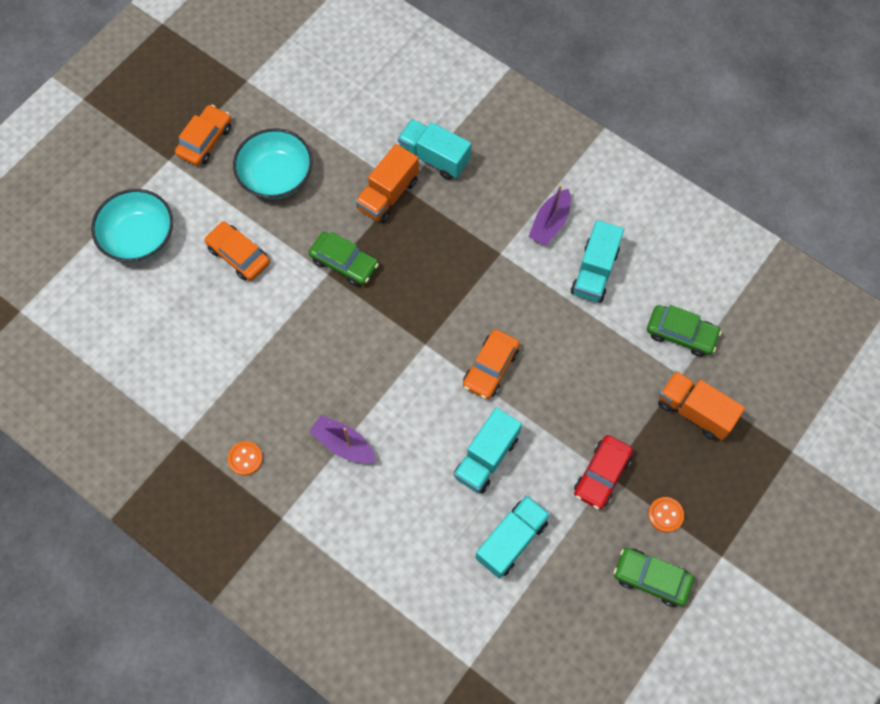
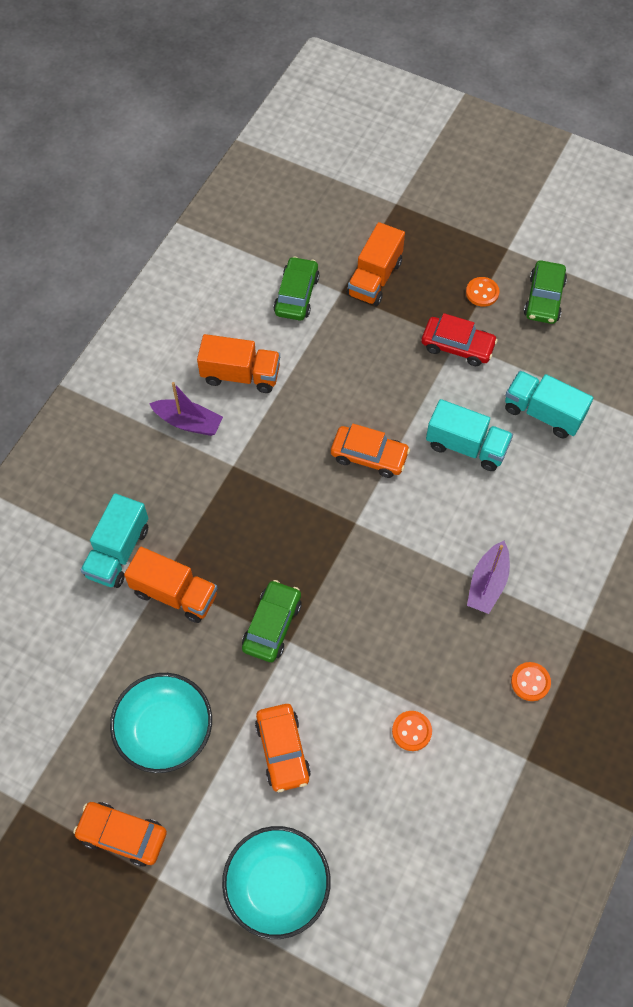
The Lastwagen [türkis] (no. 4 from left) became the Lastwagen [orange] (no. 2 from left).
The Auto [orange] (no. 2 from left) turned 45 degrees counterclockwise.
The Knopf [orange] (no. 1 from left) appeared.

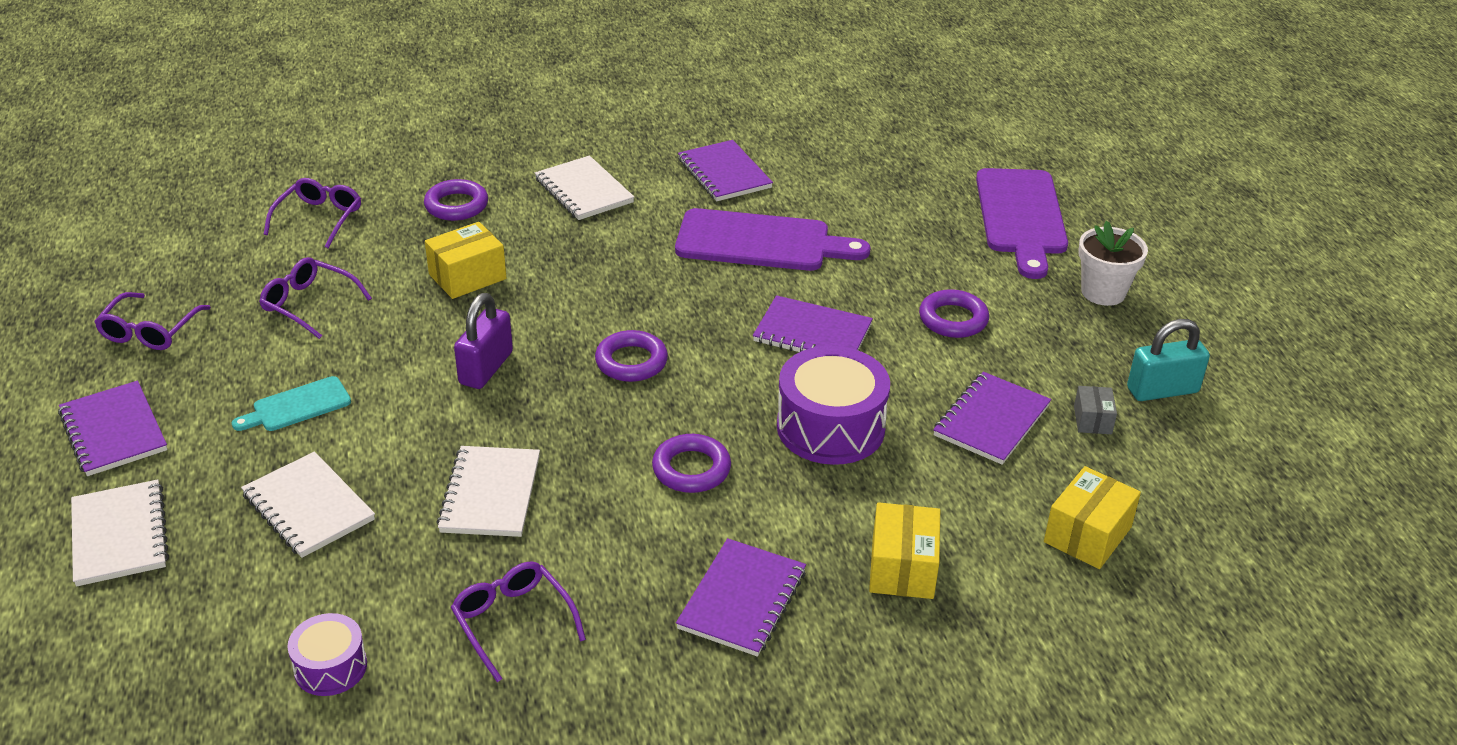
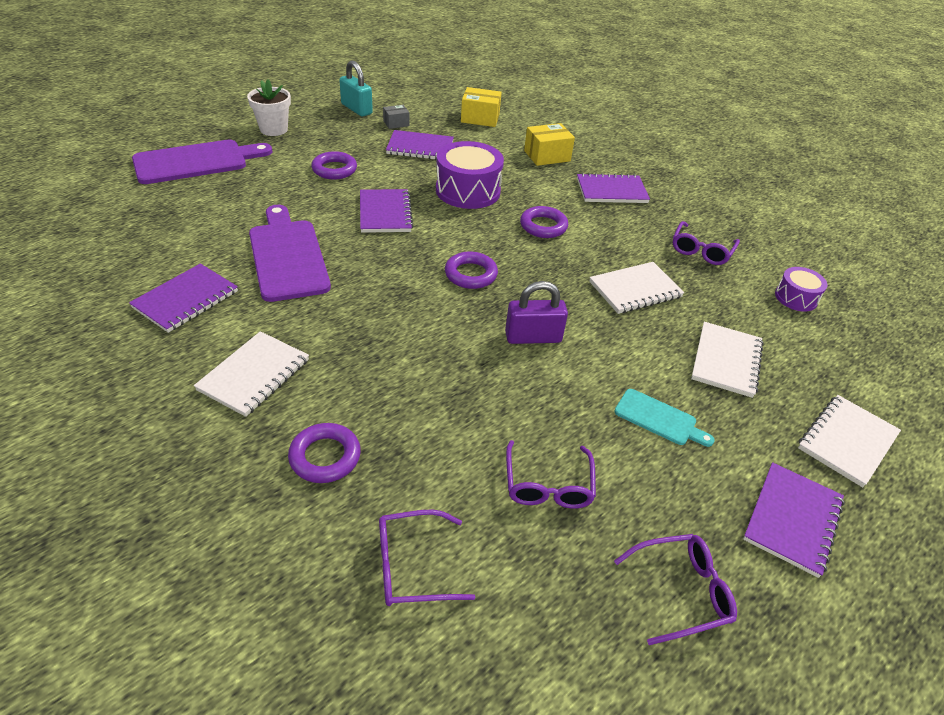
The Schachtel [gelb] (no. 1 from left) disappeared.

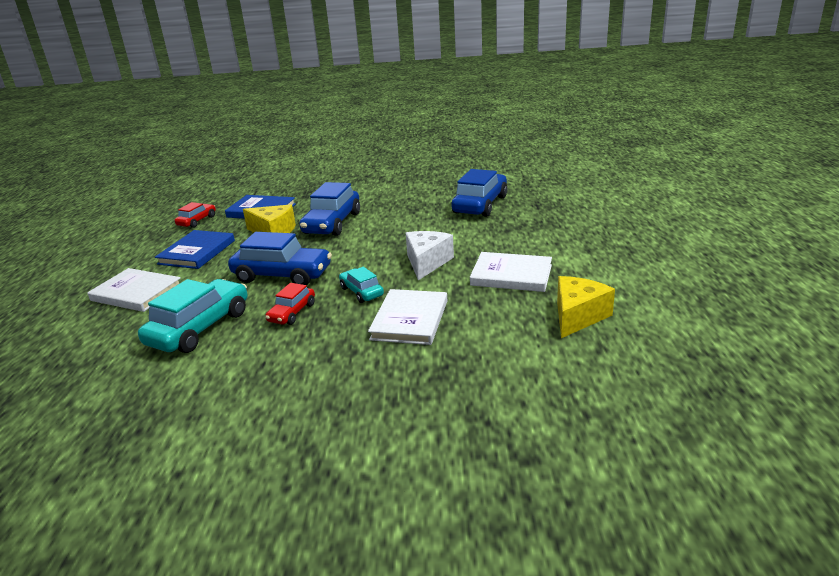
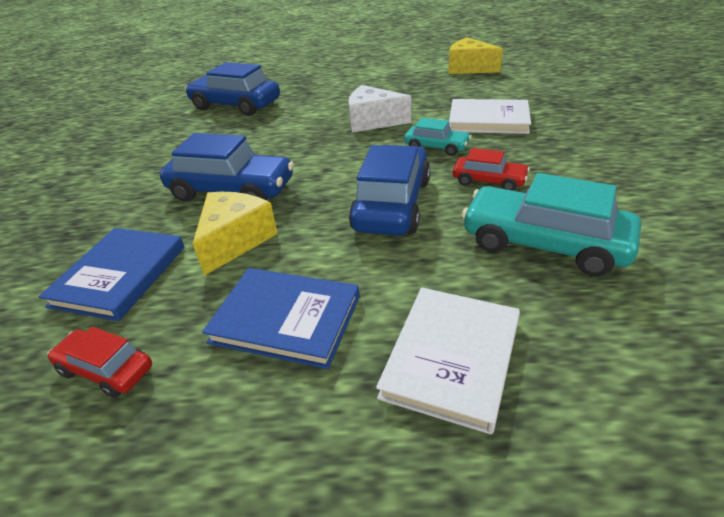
The Buch [weiß] (no. 3 from left) disappeared.
The Auto [türkis] (no. 2 from left in the first image) turned 120 degrees counterclockwise.

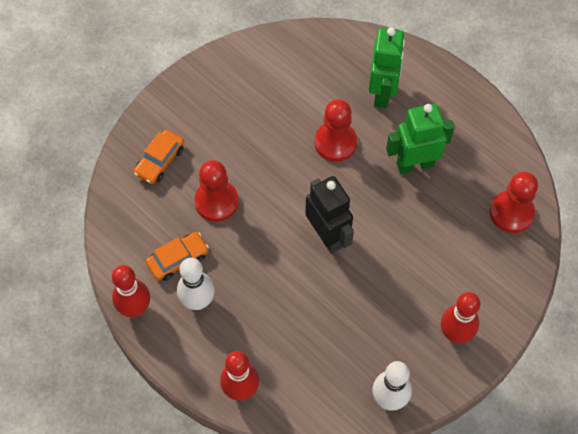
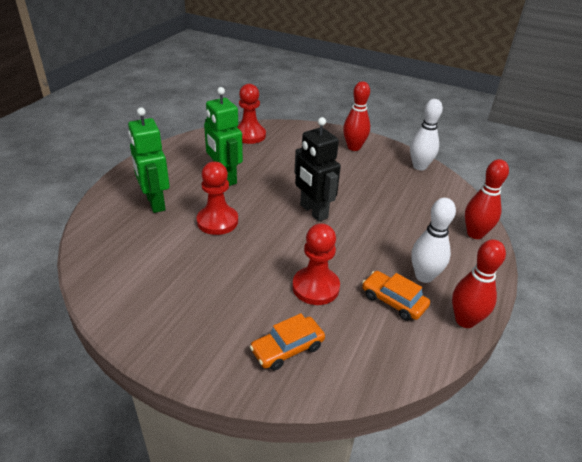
The Roboter [grün] (no. 1 from left) turned 105 degrees counterclockwise.
The Auto [orange] (no. 1 from left) turned 135 degrees clockwise.
The Roboter [schwarz] turned 75 degrees counterclockwise.

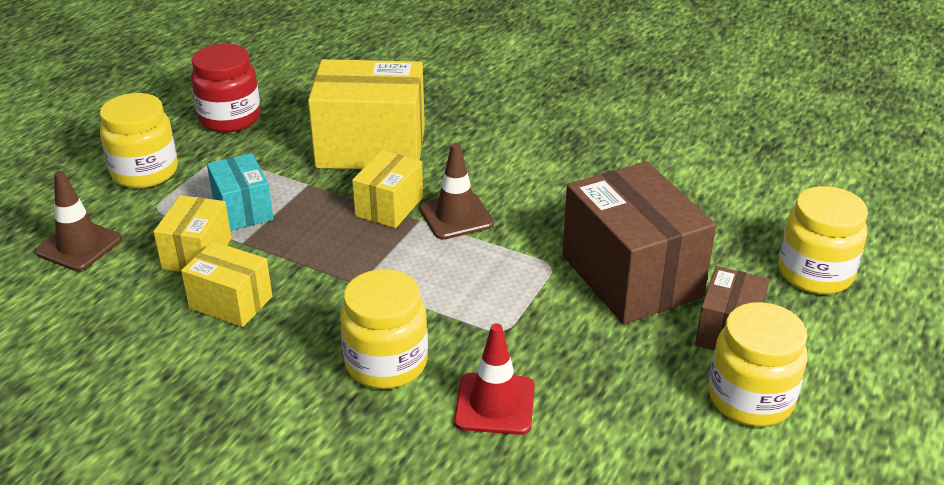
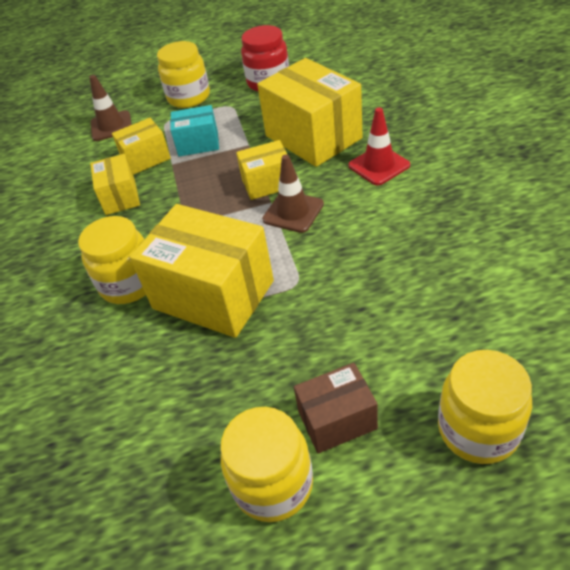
The Schachtel [türkis] turned 60 degrees clockwise.
The Schachtel [braun] (no. 1 from left) disappeared.
The Leitkegel [rot] moved.
The Schachtel [gelb] (no. 3 from left) appeared.

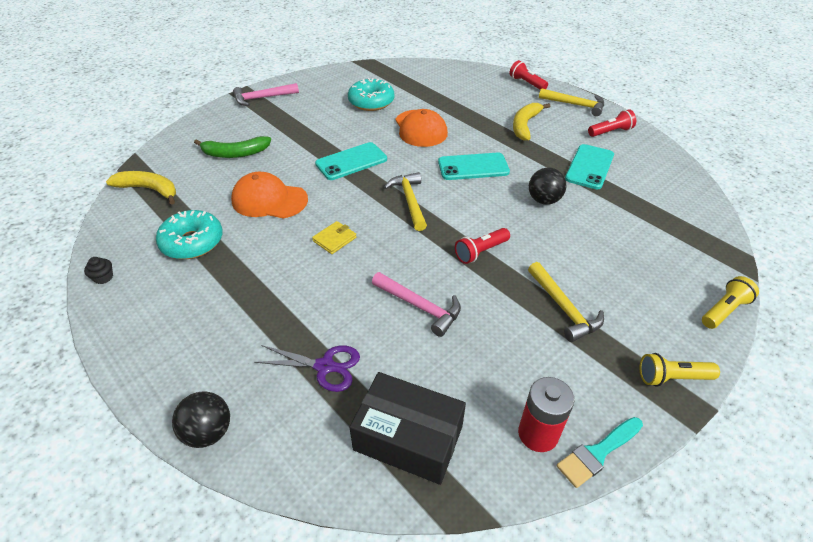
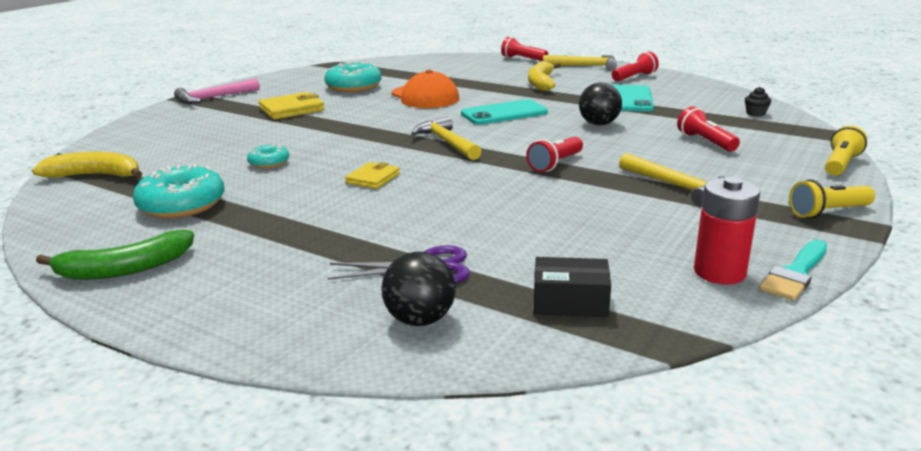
The Banane [grün] moved.
The Handy [türkis] (no. 1 from left) disappeared.
The Kappe [orange] (no. 1 from left) was replaced by the Donut [türkis] (no. 2 from left).
The Muffin [schwarz] moved.
The Hammer [rosa] (no. 2 from left) disappeared.
The Schachtel [schwarz] changed to 0.59 times the size.
The Ball [schwarz] (no. 1 from left) moved.
The Geldbörse [gelb] (no. 1 from left) appeared.
The Taschenlampe [rot] (no. 4 from left) appeared.

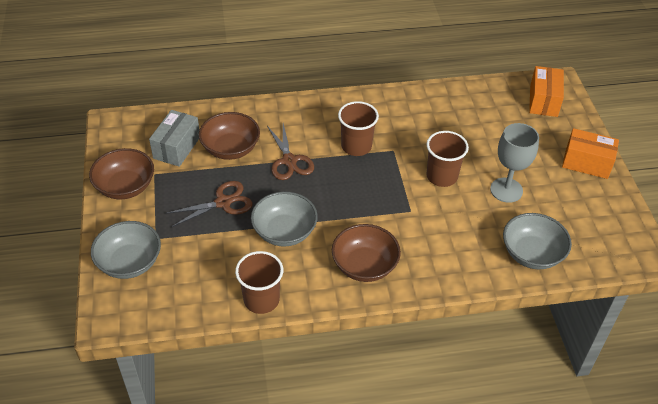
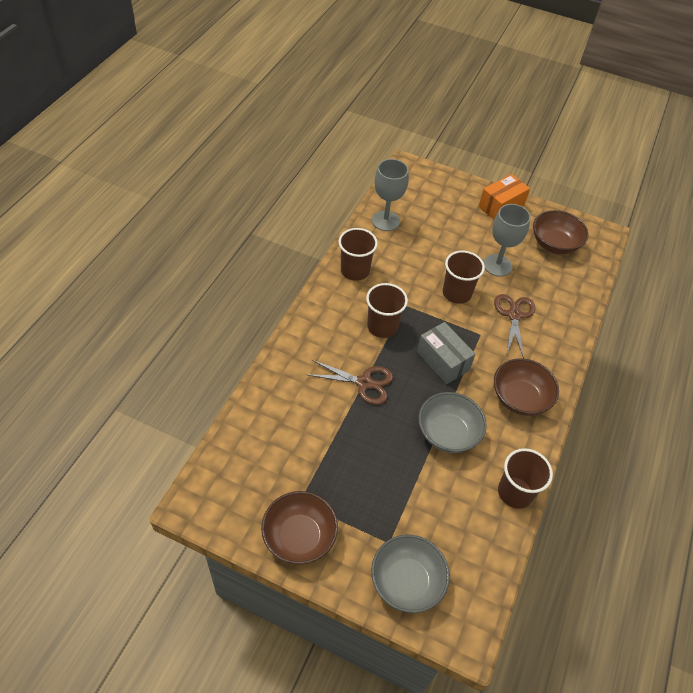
The Schachtel [orange] (no. 1 from left) disappeared.
The Schachtel [grau] moved.
The Schüssel [braun] (no. 2 from left in the first image) moved.
The Schere [braun] (no. 1 from left in the first image) moved.
The Schüssel [grau] (no. 3 from left) disappeared.
The Kelch [grau] (no. 1 from left) appeared.
The Becher [braun] (no. 1 from left) appeared.

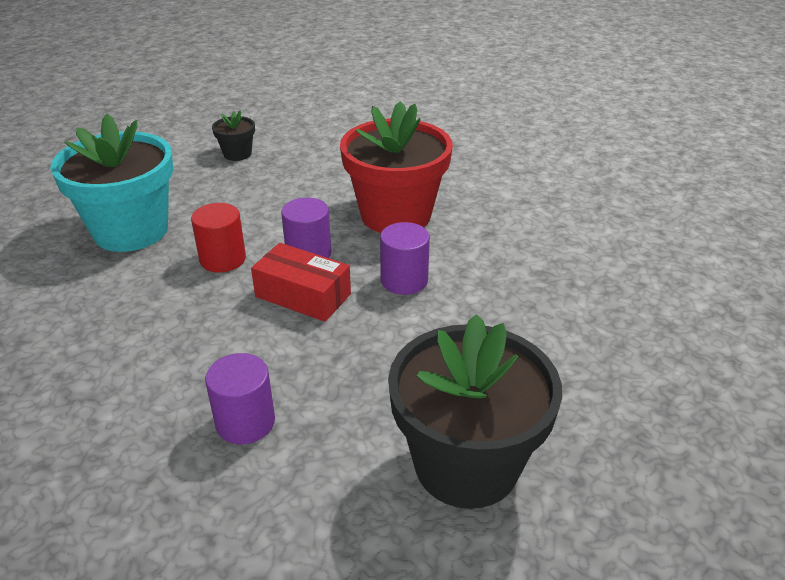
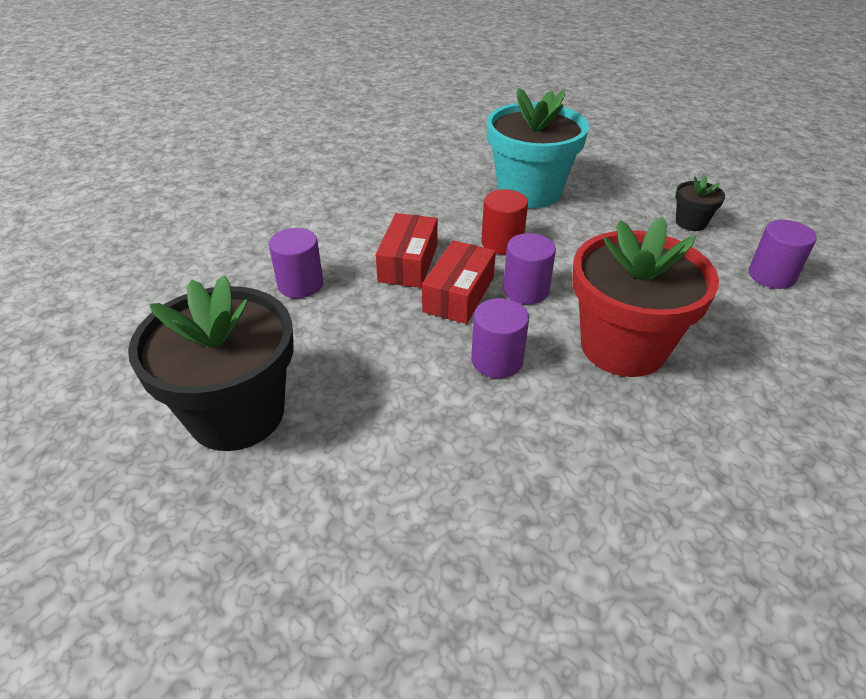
The Schachtel [rot] (no. 1 from left) appeared.
The Vollzylinder [lila] (no. 4 from left) appeared.

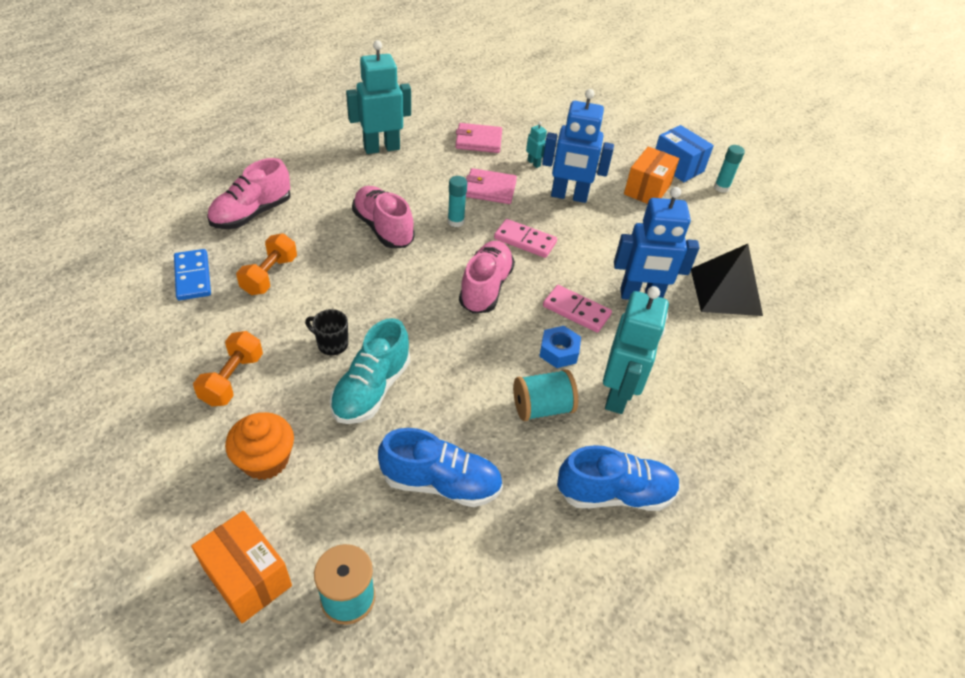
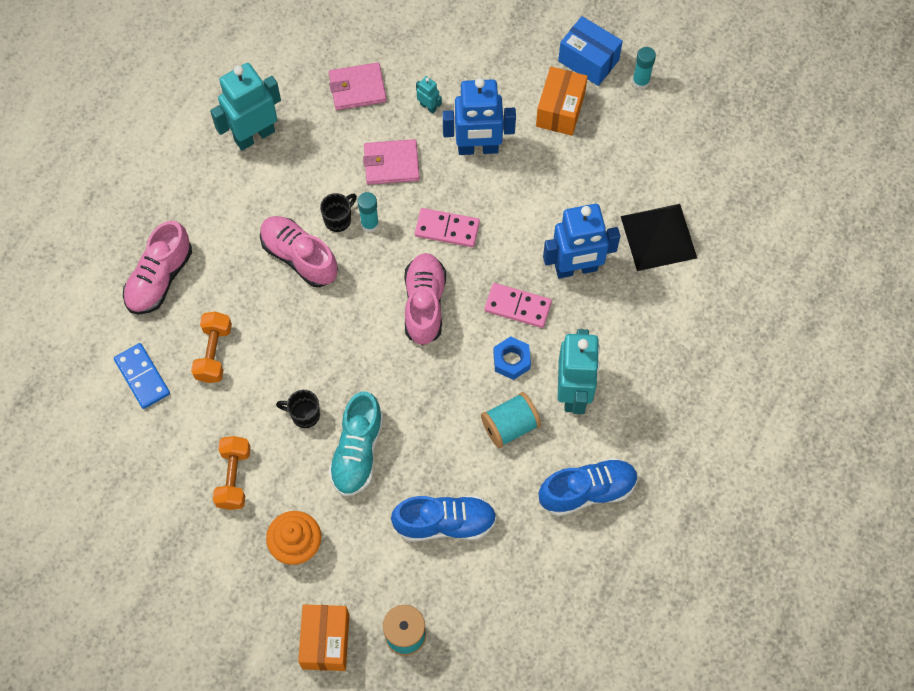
The Schachtel [orange] (no. 1 from left) turned 60 degrees clockwise.
The Tasse [schwarz] (no. 2 from left) appeared.

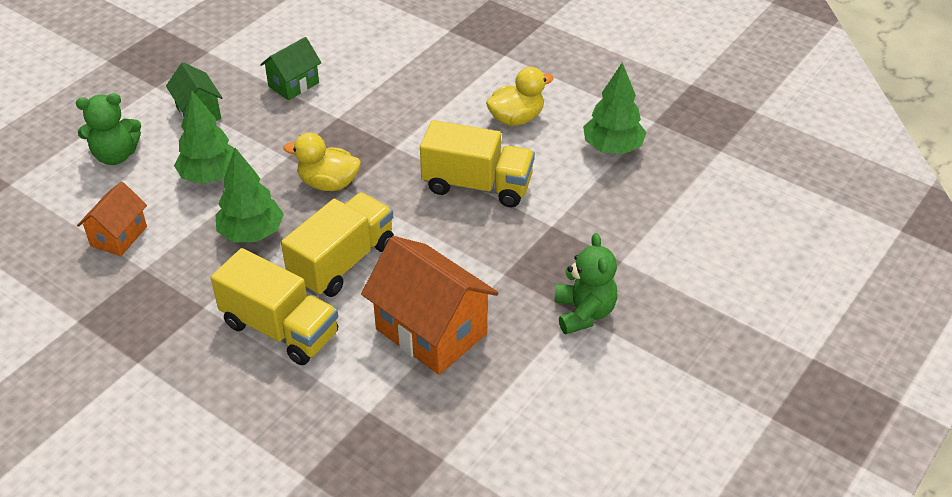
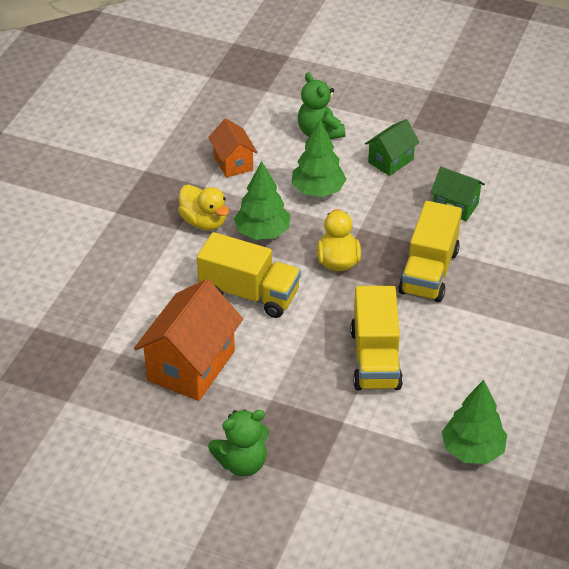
The Ente [gelb] (no. 2 from left in the first image) moved.
The Haus [orange] (no. 1 from left in the first image) turned 60 degrees clockwise.
The Lastwagen [gelb] (no. 1 from left in the first image) moved.

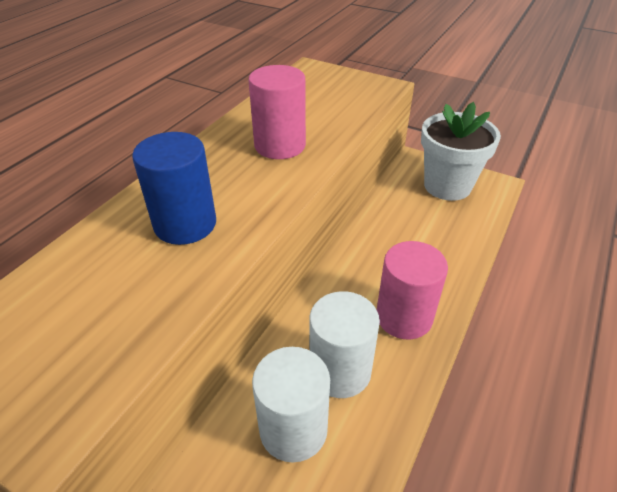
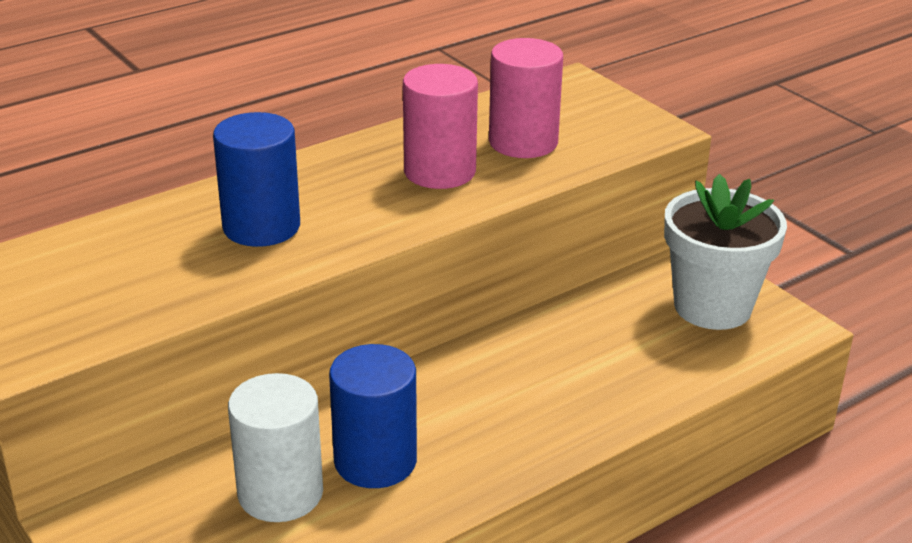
The Vollzylinder [rosa] (no. 2 from left) moved.
The Vollzylinder [weiß] (no. 2 from left) became the Vollzylinder [blau] (no. 2 from left).

